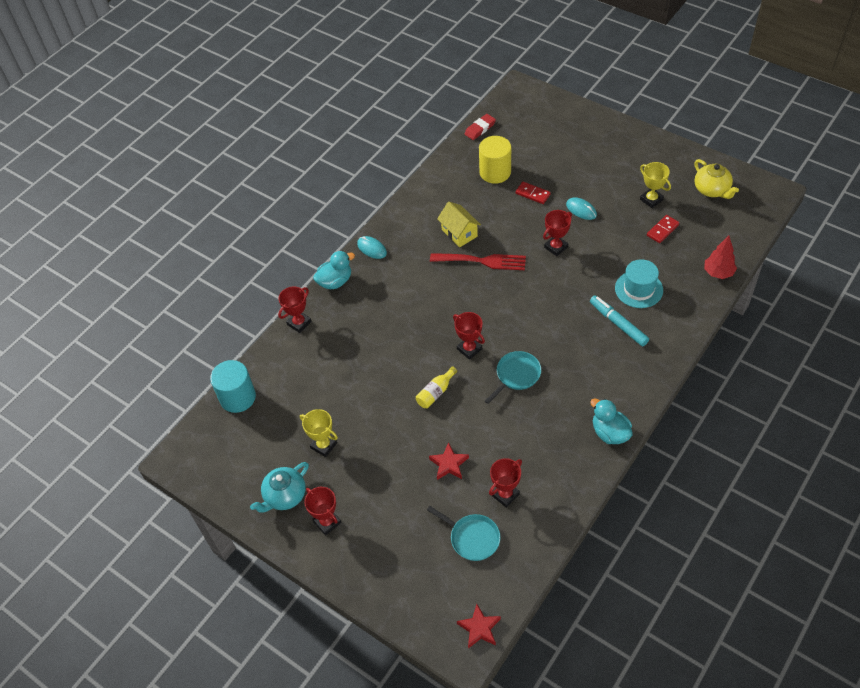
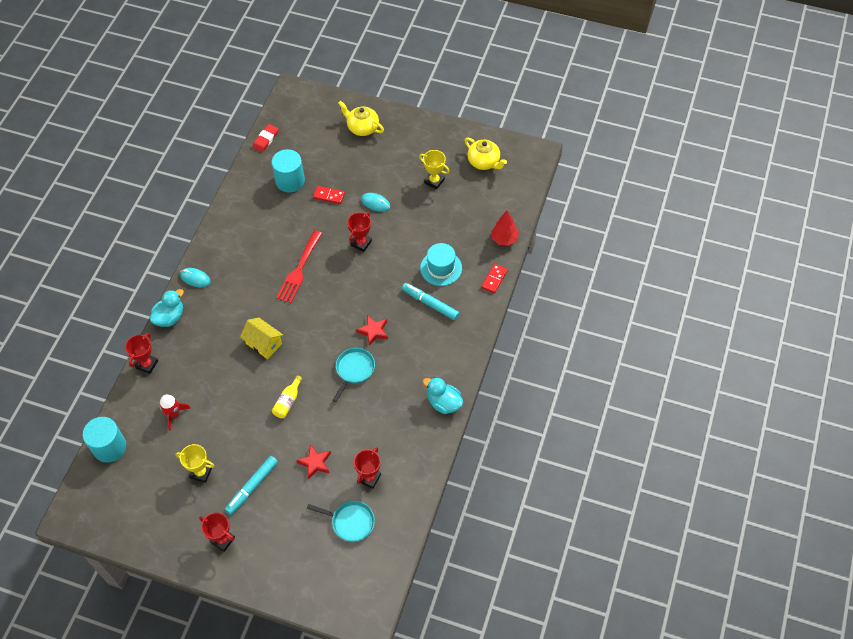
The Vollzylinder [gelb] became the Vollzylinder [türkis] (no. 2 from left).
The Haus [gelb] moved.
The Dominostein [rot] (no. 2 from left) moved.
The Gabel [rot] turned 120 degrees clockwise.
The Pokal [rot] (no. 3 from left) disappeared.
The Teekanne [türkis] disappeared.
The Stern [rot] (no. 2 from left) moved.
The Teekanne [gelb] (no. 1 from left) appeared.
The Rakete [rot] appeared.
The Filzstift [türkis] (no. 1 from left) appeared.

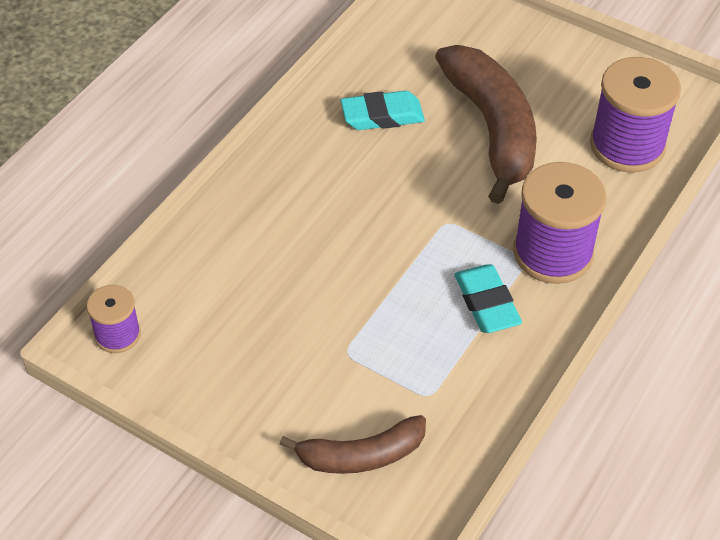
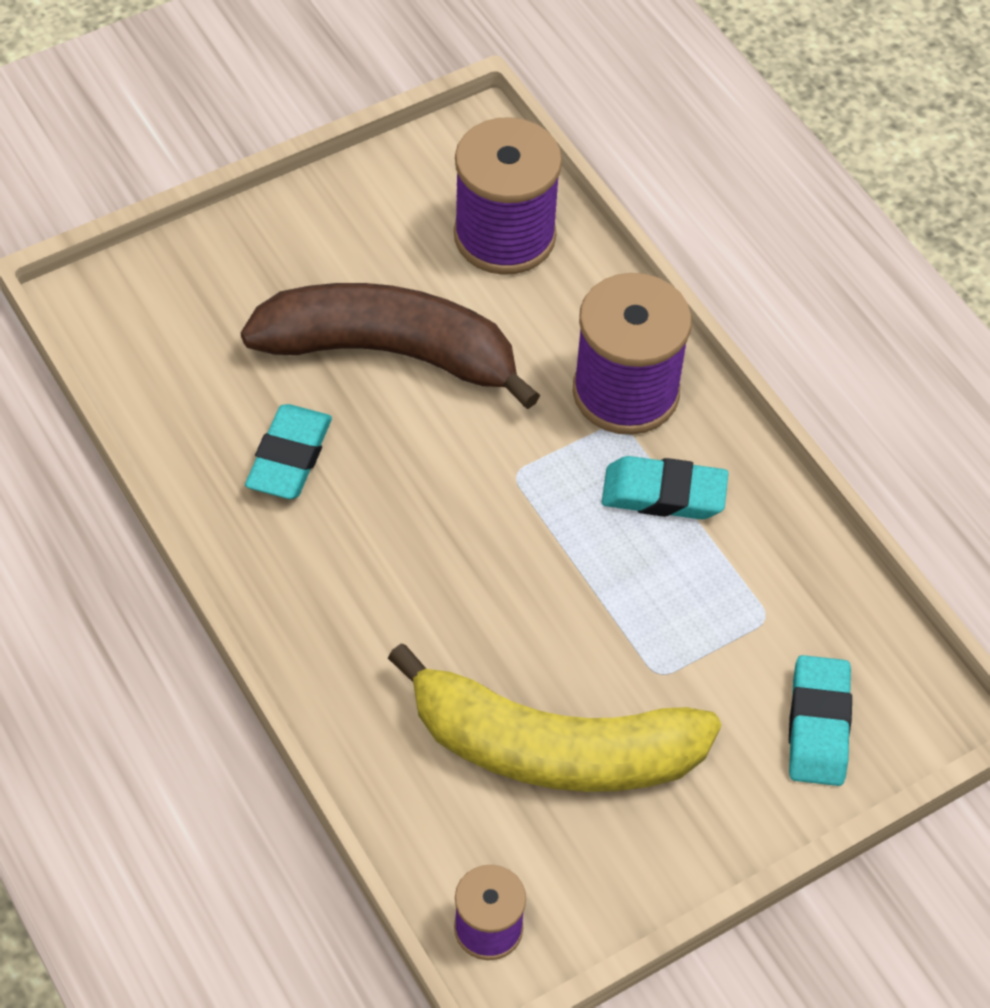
The Banane [braun] (no. 1 from left) was replaced by the Radiergummi [türkis] (no. 3 from left).
The Banane [gelb] appeared.

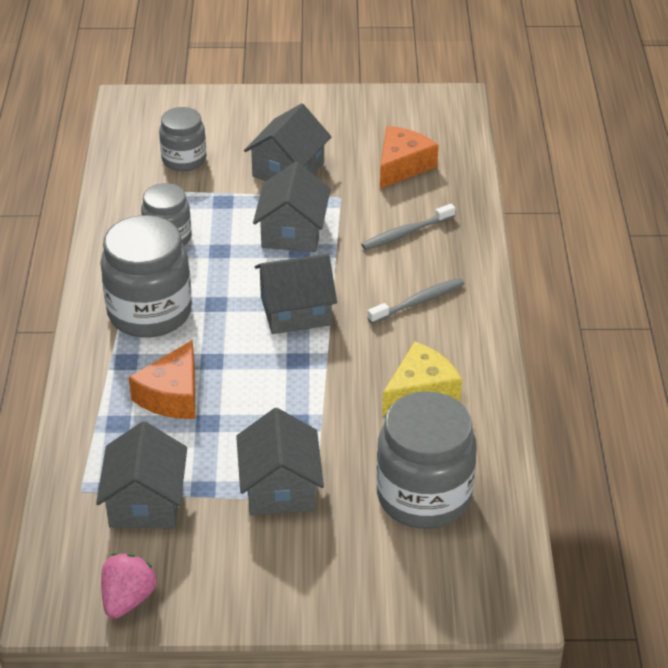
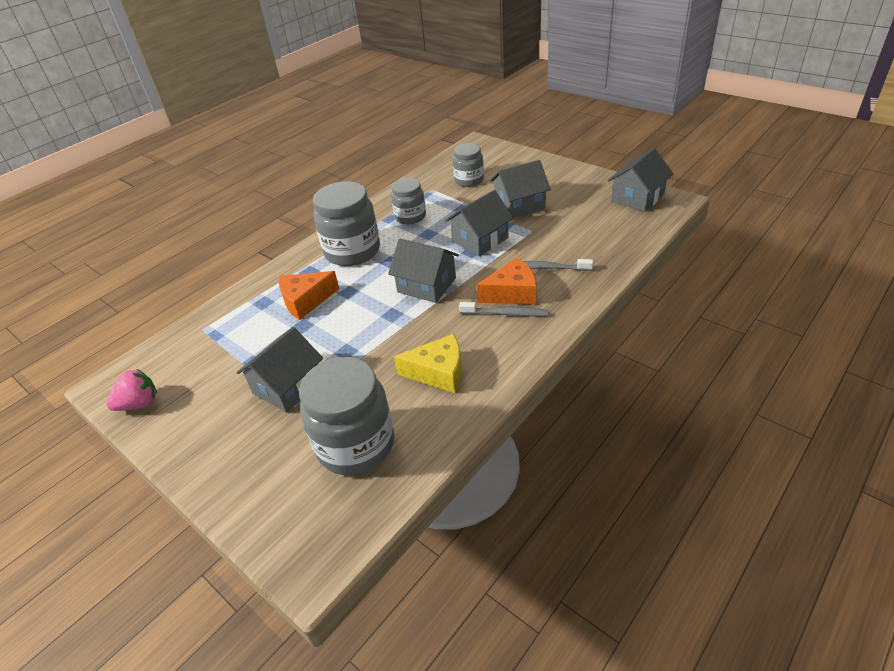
The Käse [orange] (no. 2 from left) moved.
The Haus [grau] (no. 1 from left in the first image) moved.

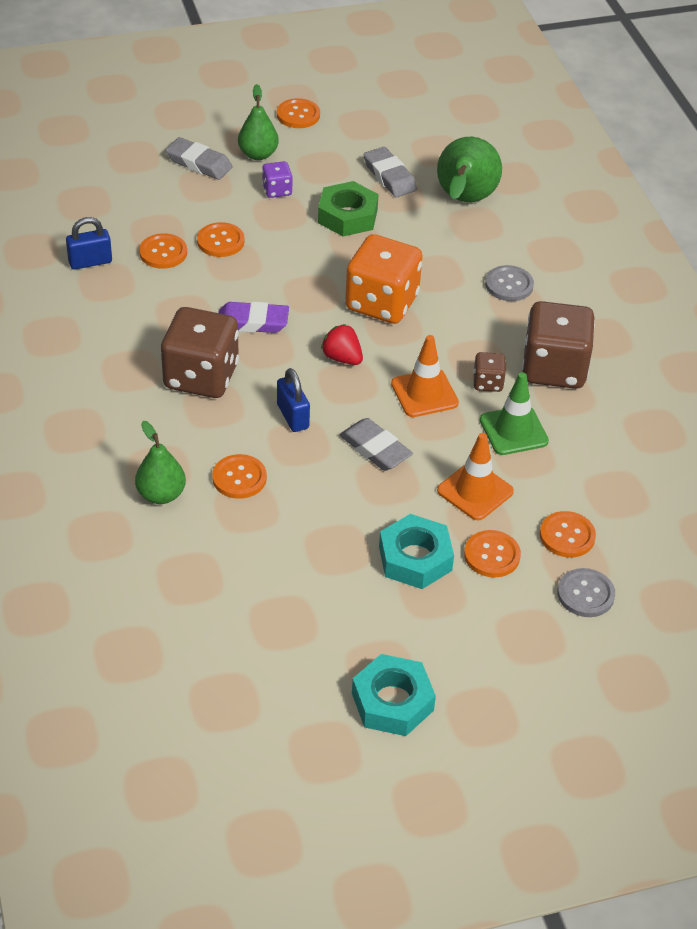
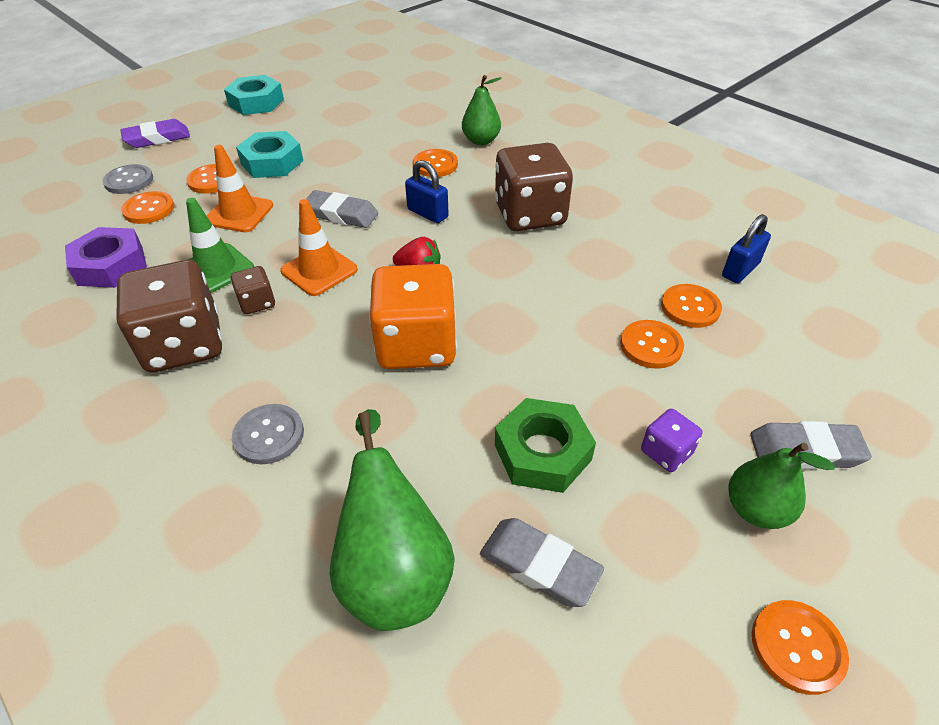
The Radiergummi [lila] moved.
The Sechskantmutter [lila] appeared.

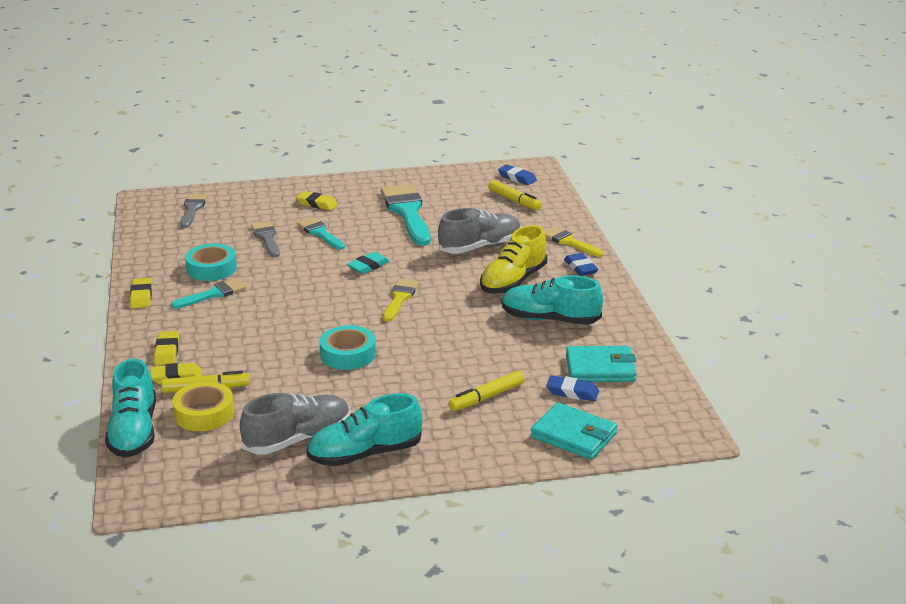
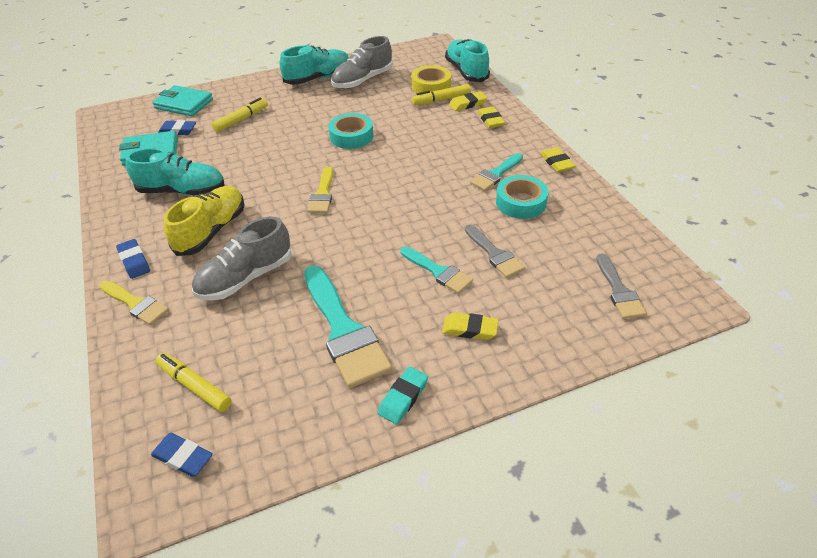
The Radiergummi [türkis] moved.

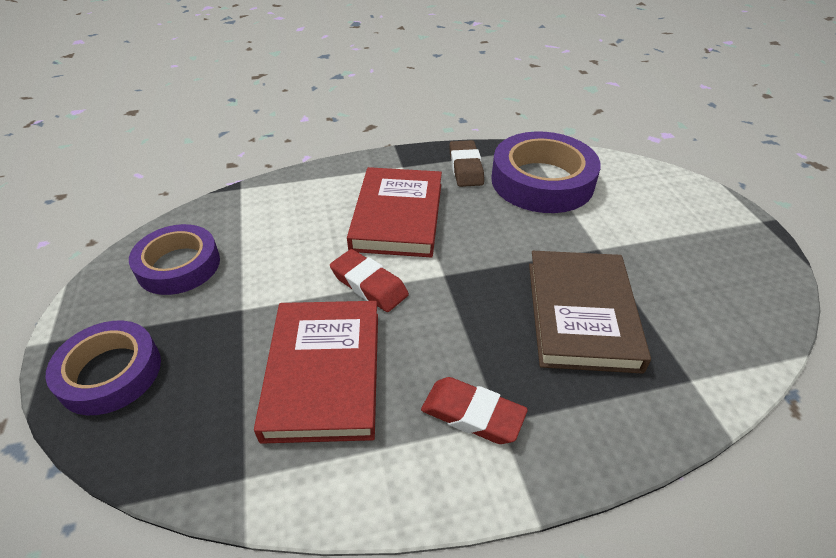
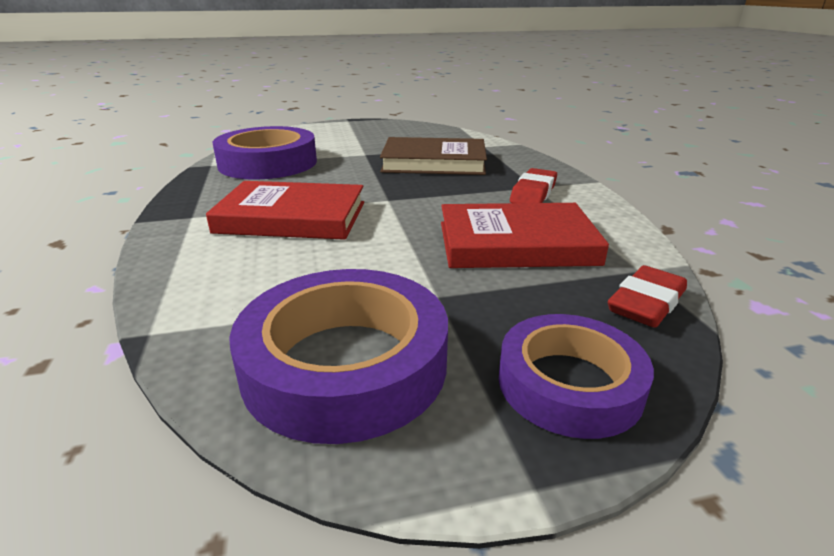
The Radiergummi [braun] disappeared.
The Klebeband [lila] (no. 2 from left) changed to 1.51 times the size.
The Radiergummi [rot] (no. 1 from left in the first image) moved.

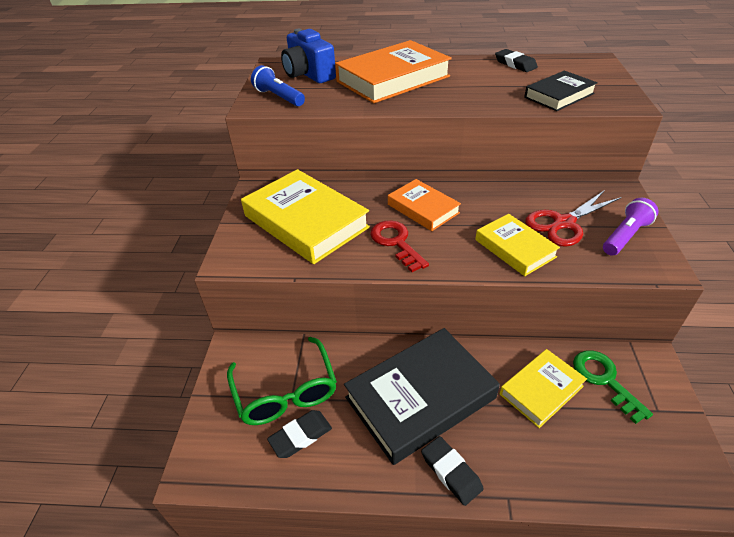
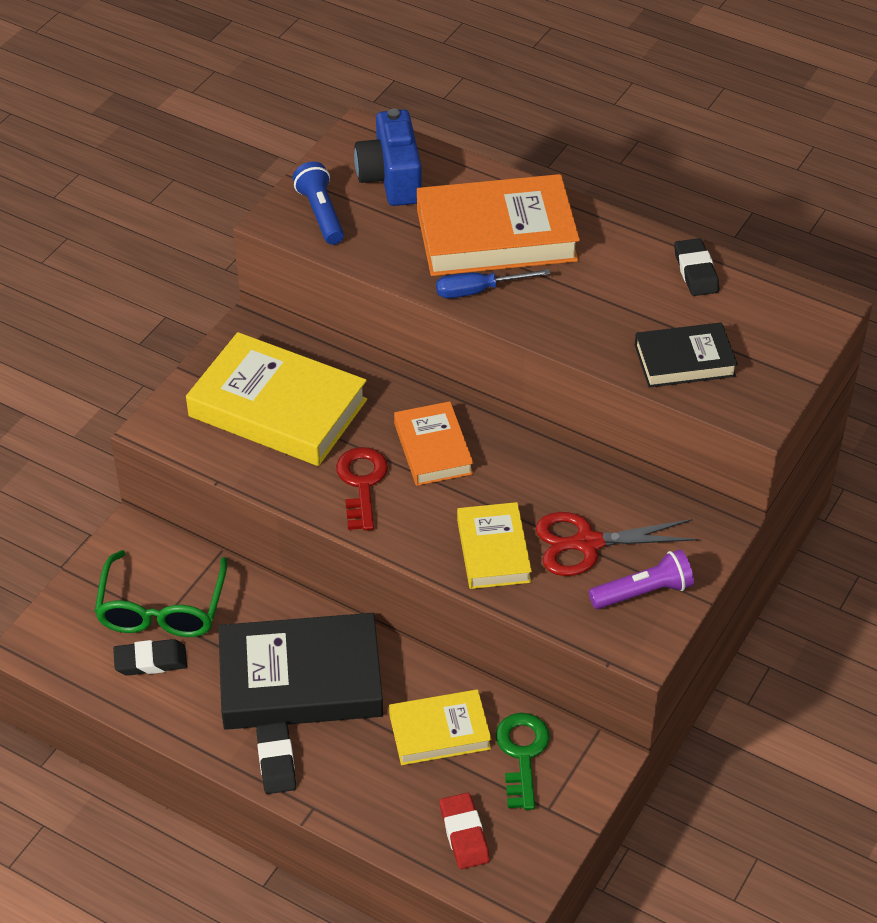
The Buch [gelb] (no. 1 from left) turned 45 degrees counterclockwise.
The Schraubenzieher [blau] appeared.
The Radiergummi [rot] appeared.

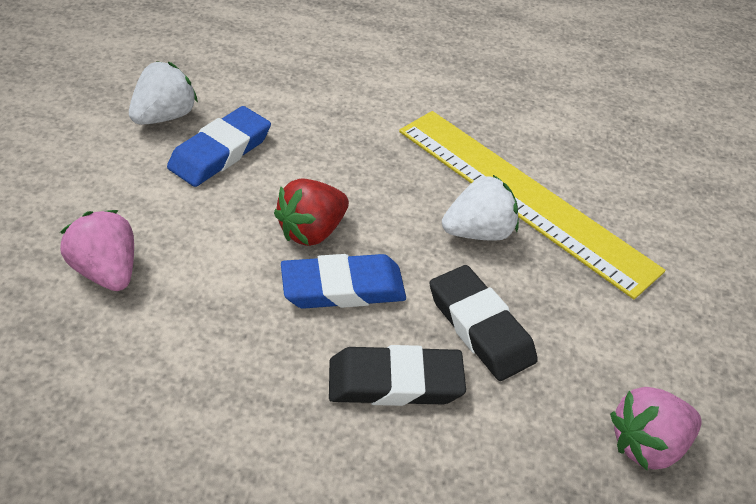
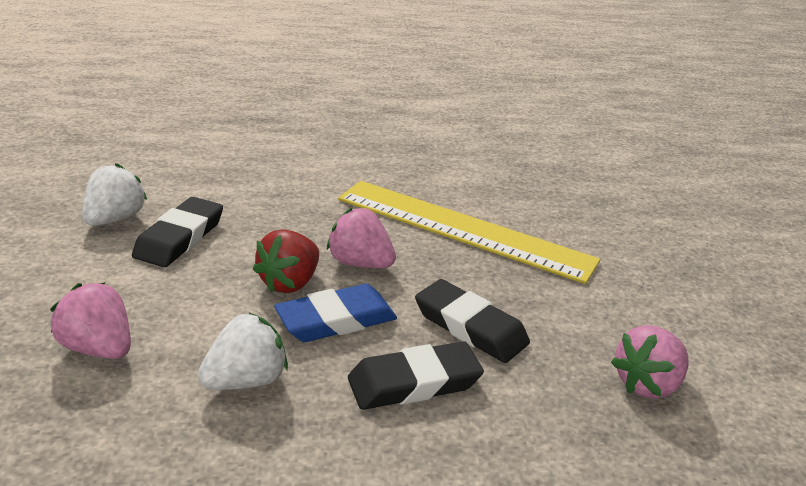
The Radiergummi [blau] (no. 1 from left) became the Radiergummi [schwarz] (no. 1 from left).
The Erdbeere [weiß] (no. 2 from left) moved.
The Erdbeere [rosa] (no. 2 from left) appeared.

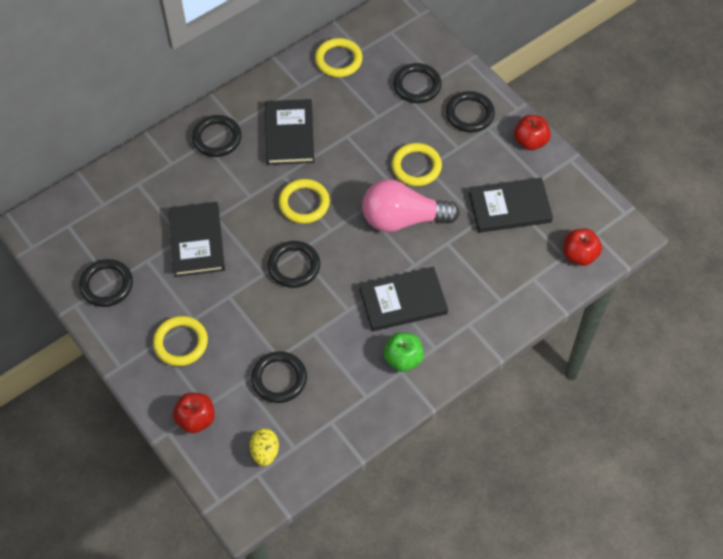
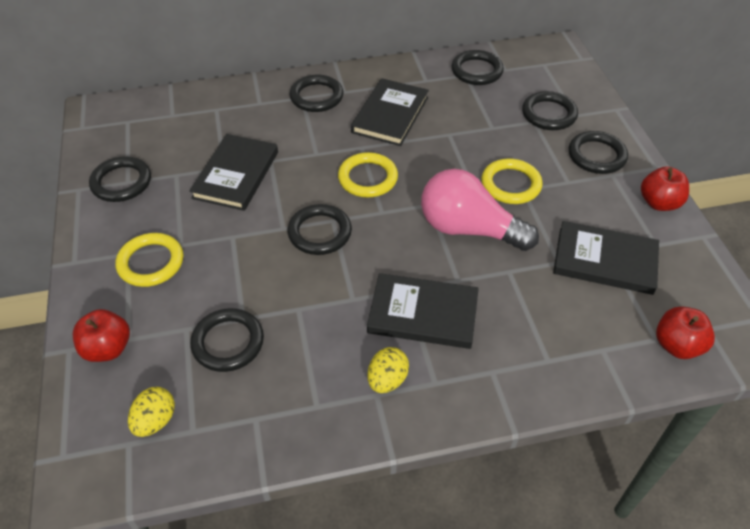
The Ring [gelb] (no. 3 from left) became the Ring [schwarz] (no. 5 from left).
The Apfel [grün] was replaced by the Ei [gelb] (no. 2 from left).

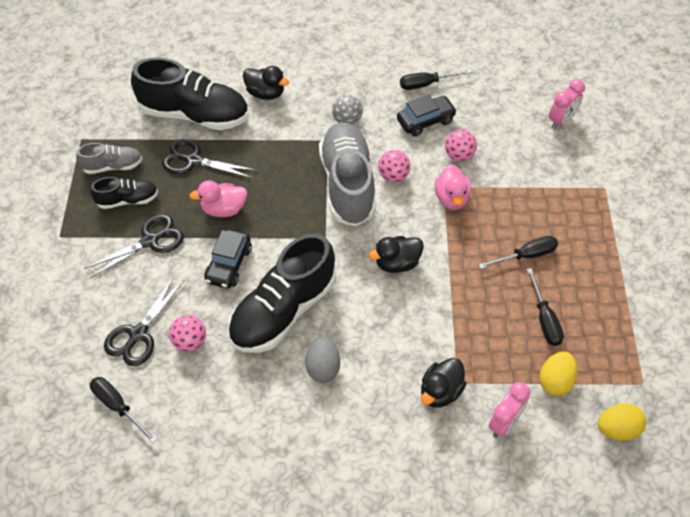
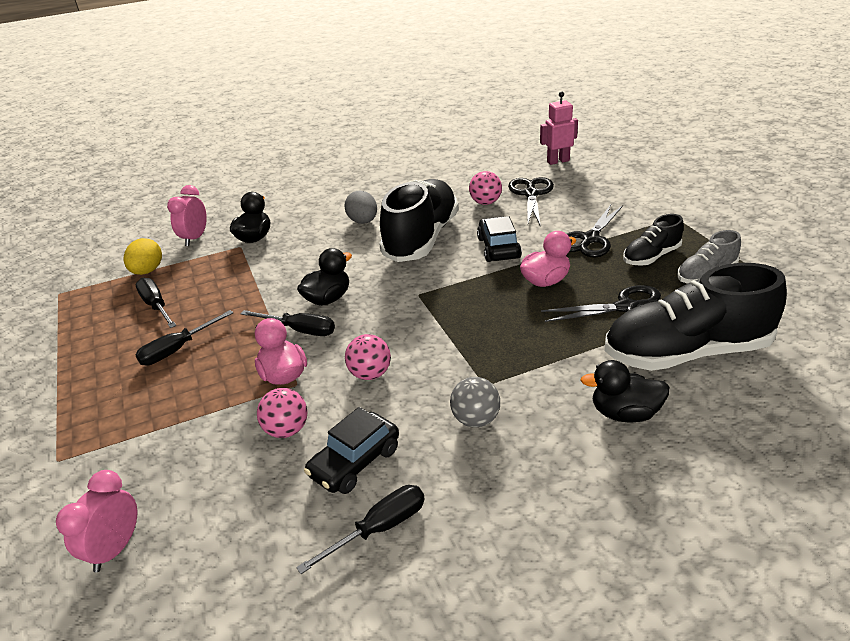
The Schuh [grau] (no. 2 from left) disappeared.
The Schraubenzieher [schwarz] (no. 1 from left in the first image) moved.
The Ei [gelb] (no. 2 from left) disappeared.
The Roboter [rosa] appeared.

